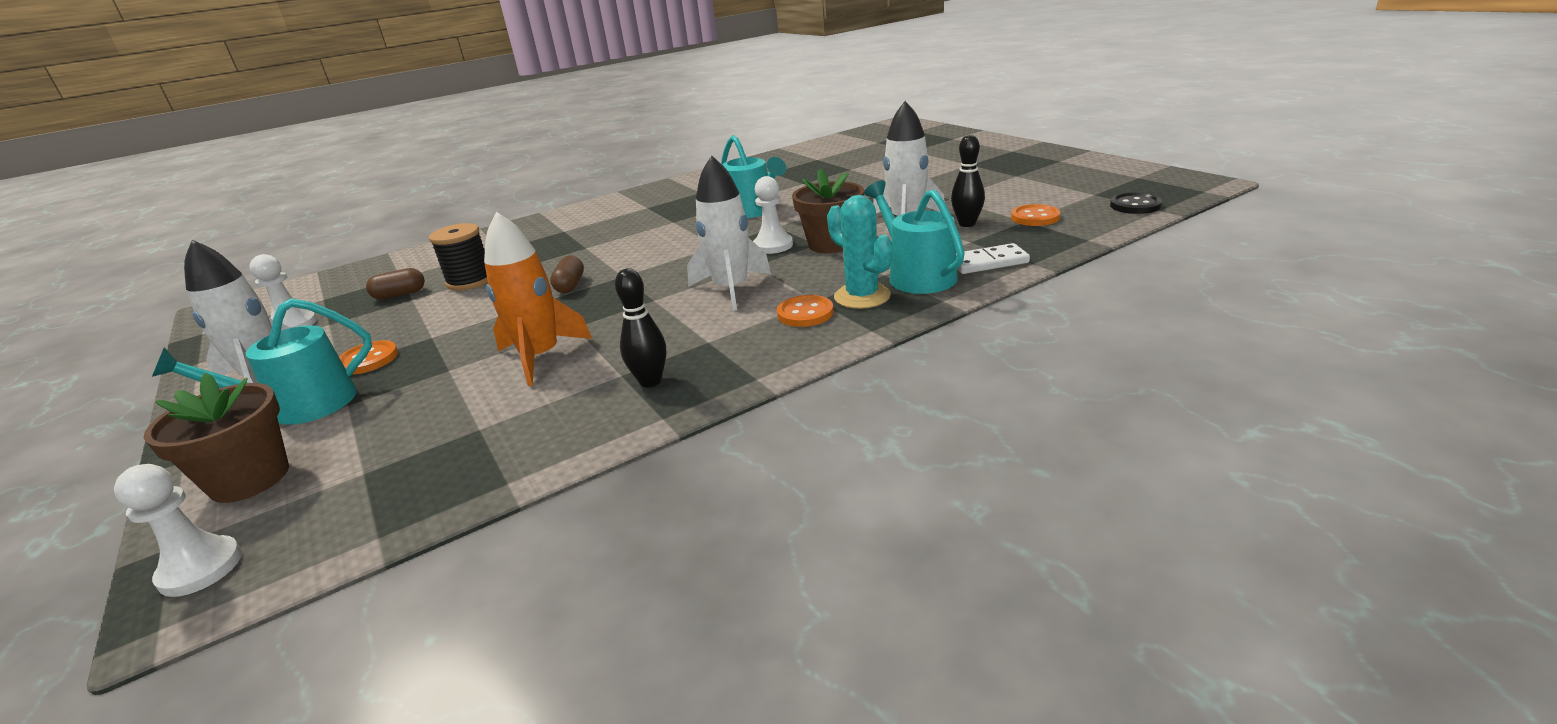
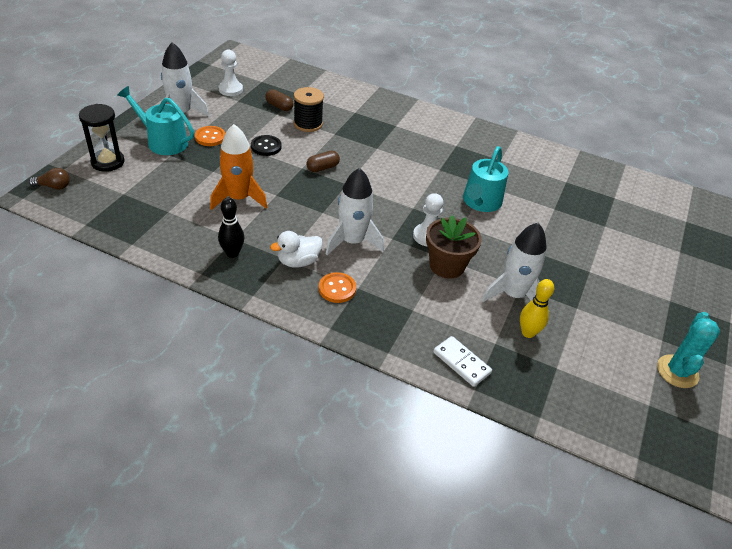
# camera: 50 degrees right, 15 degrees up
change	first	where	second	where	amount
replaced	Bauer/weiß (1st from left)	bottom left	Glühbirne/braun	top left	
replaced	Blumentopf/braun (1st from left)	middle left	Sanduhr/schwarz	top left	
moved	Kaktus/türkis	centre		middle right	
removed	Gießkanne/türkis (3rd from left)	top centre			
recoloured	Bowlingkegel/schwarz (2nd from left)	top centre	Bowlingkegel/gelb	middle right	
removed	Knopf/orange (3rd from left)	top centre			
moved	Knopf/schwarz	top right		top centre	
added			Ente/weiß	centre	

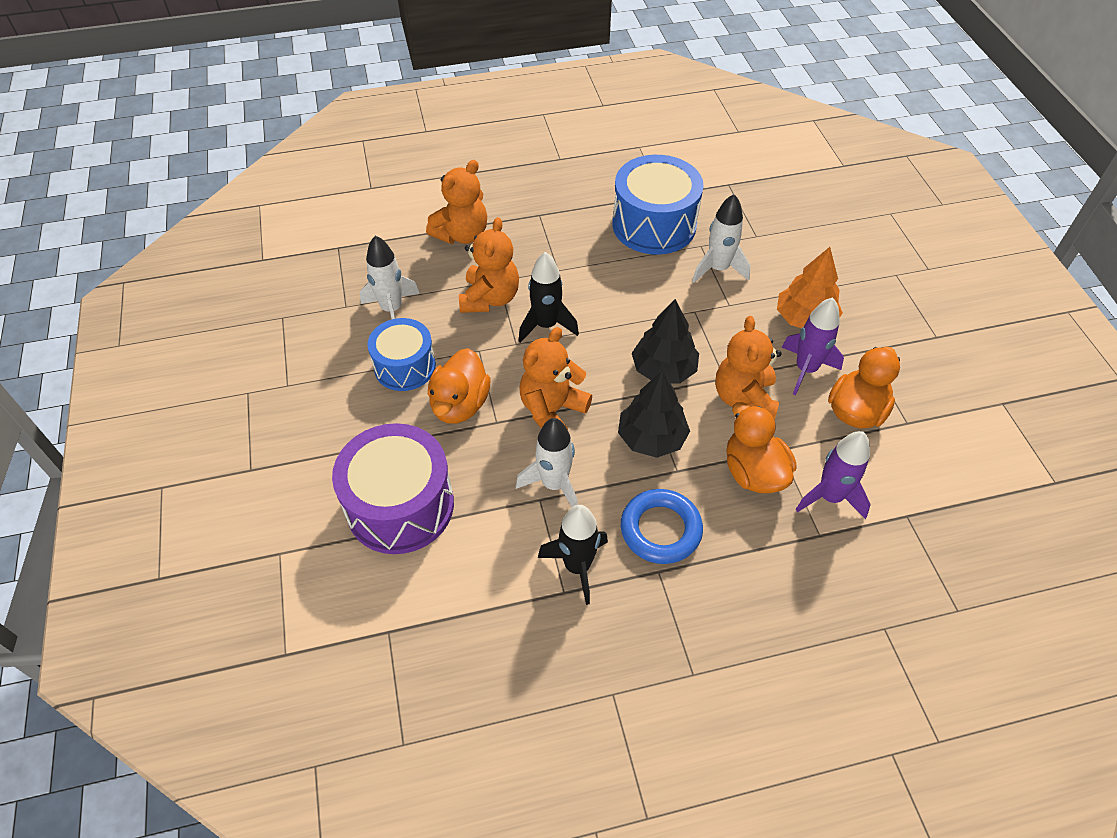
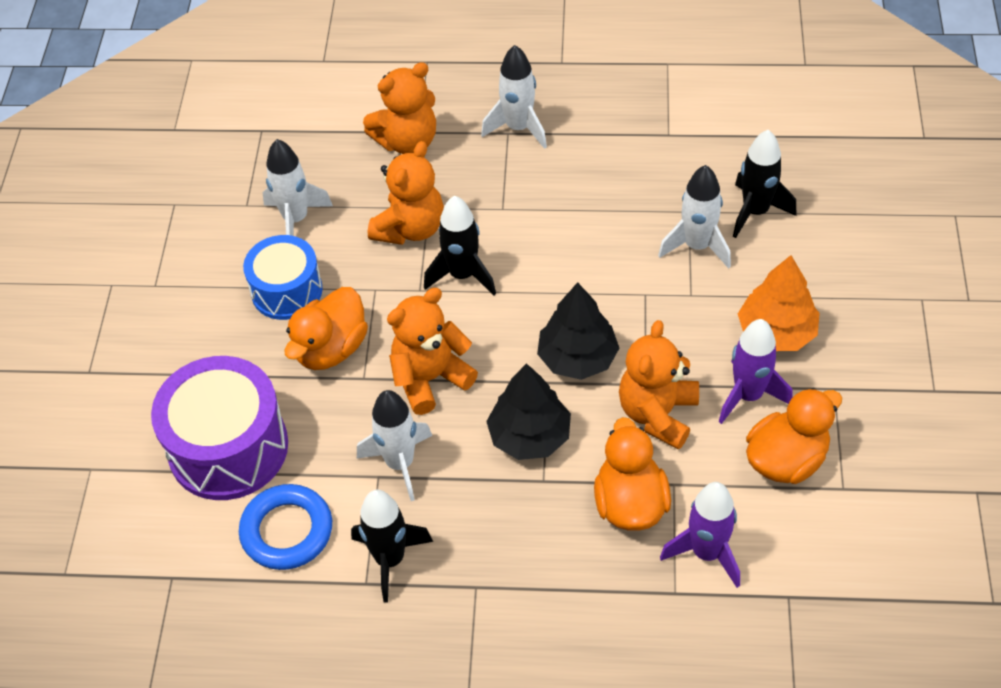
# camera: 20 degrees right, 0 degrees up
change	first	where	second	where	amount
removed	Trommel/blau (2nd from left)	top centre			
moved	Ring/blau	centre		bottom left	
added			Rakete/weiß (3rd from left)	top centre	
added			Rakete/schwarz (3rd from left)	top right	

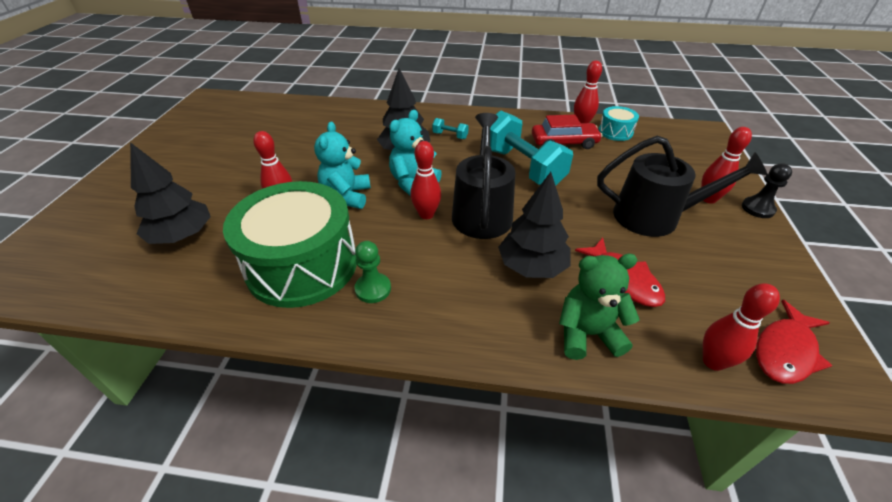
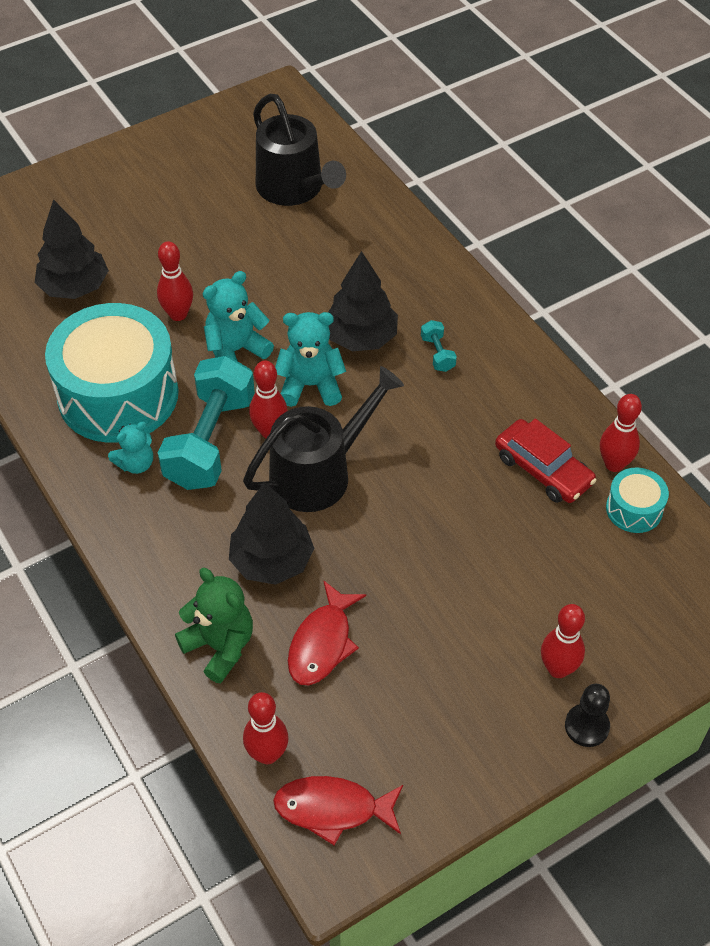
# camera: 50 degrees right, 10 degrees up
change	first	where	second	where	amount
recoloured	Trommel/grün	middle left	Trommel/türkis (1st from left)	middle left	
replaced	Bauer/grün	centre	Teddybär/türkis (1st from left)	middle left	
moved	Hantel/türkis (2nd from left in the first image)	top centre	Hantel/türkis (1st from left)	middle left	
moved	Gießkanne/schwarz (2nd from left in the first image)	middle right	Gießkanne/schwarz (1st from left)	top centre	

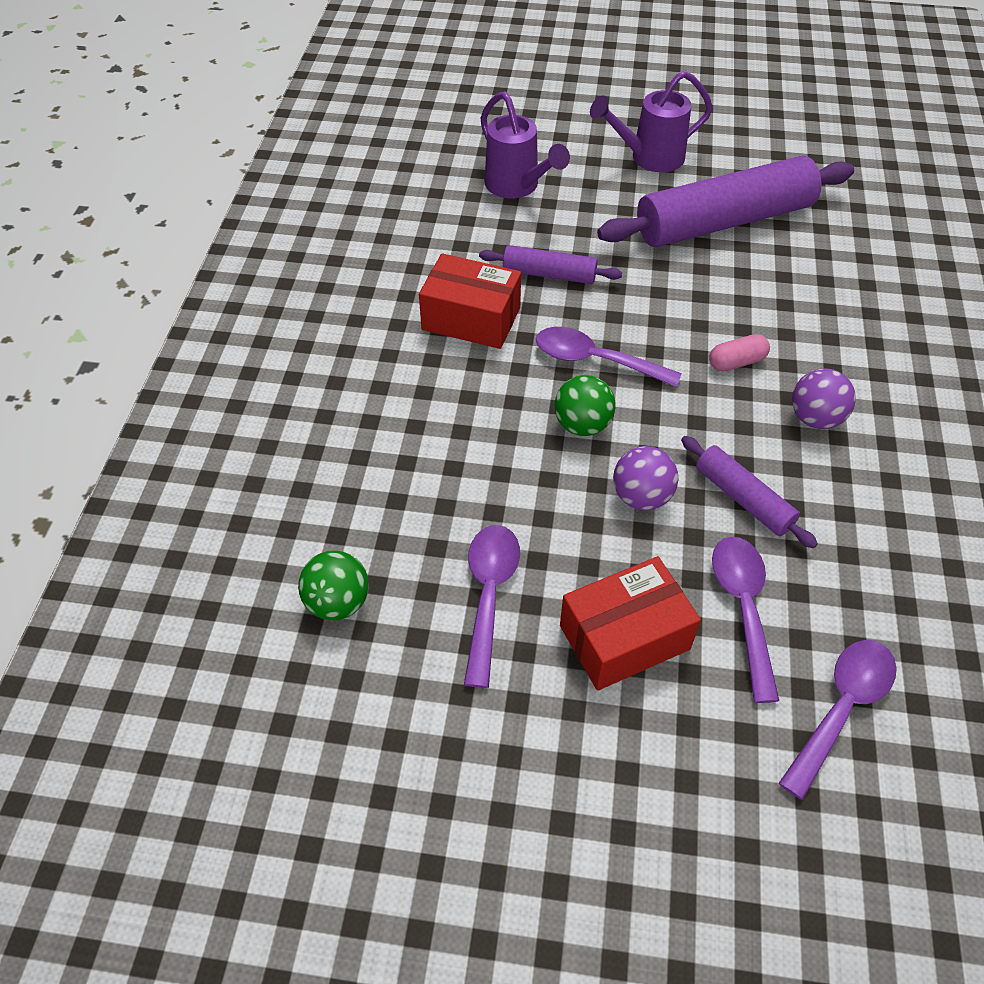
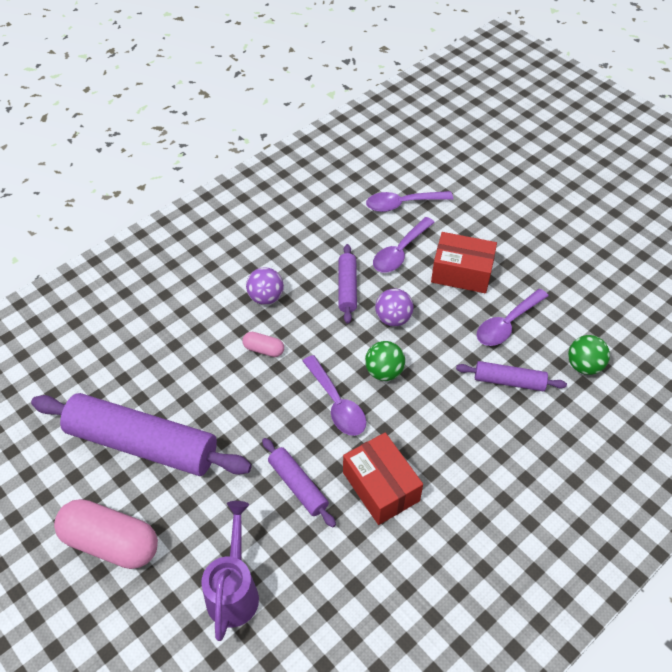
# camera: 140 degrees left, 0 degrees up
change	first	where	second	where	amount
replaced	Gießkanne/lila (2nd from left)	top centre	Kapsel/rosa (1st from left)	bottom left	
added			Nudelholz/lila (4th from left)	middle right	

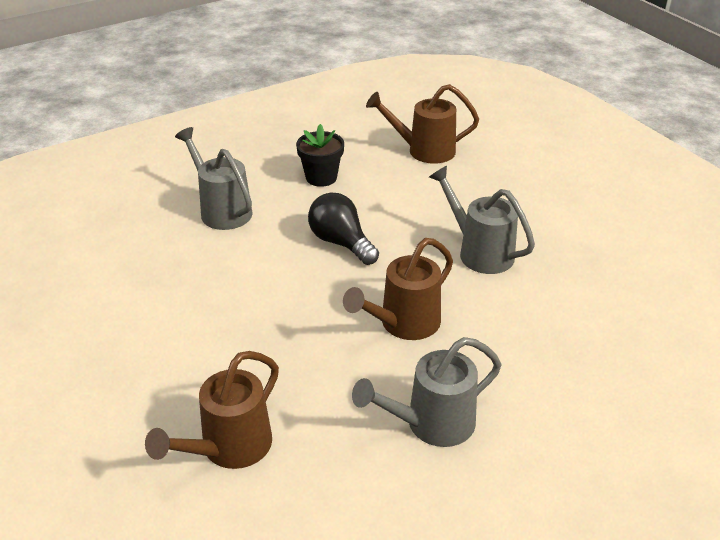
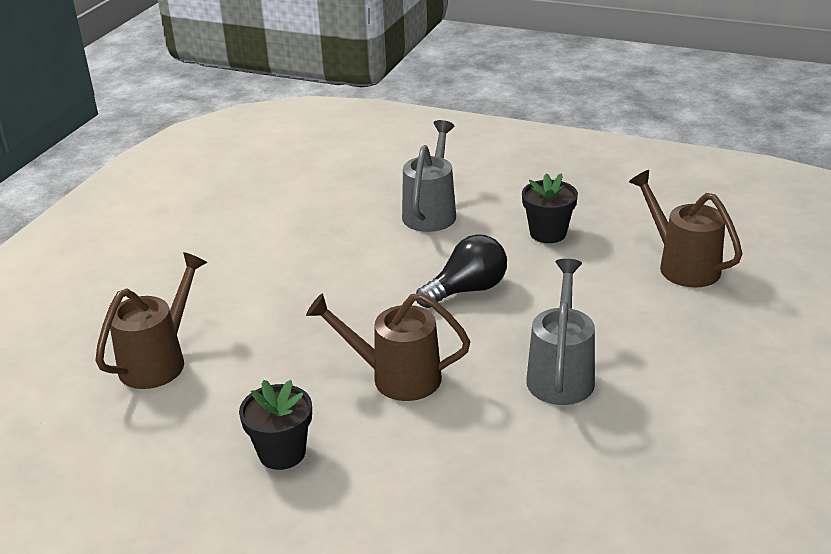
# camera: 55 degrees right, 5 degrees down
change	first	where	second	where	amount
turned	Gießkanne/braun (1st from left)	bottom left		middle left	120 degrees clockwise
turned	Glühbirne/schwarz	centre		centre	45 degrees clockwise
replaced	Gießkanne/grau (2nd from left)	bottom centre	Blumentopf/schwarz (1st from left)	bottom left	

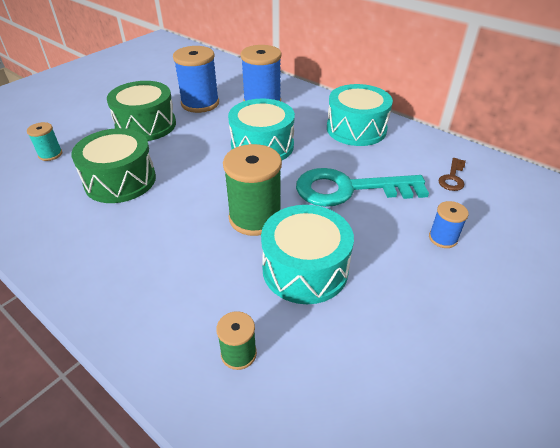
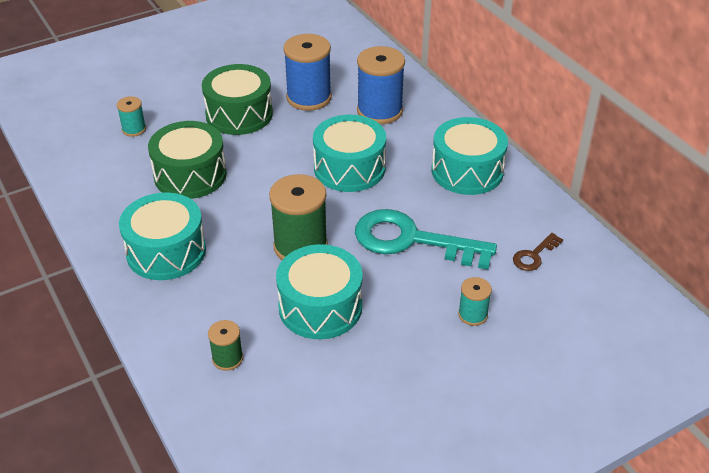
# camera: 20 degrees right, 0 degrees up
change	first	where	second	where	amount
recoloured	Garnrolle/blau (3rd from left)	middle right	Garnrolle/türkis (2nd from left)	middle right	
added			Trommel/türkis (1st from left)	middle left	

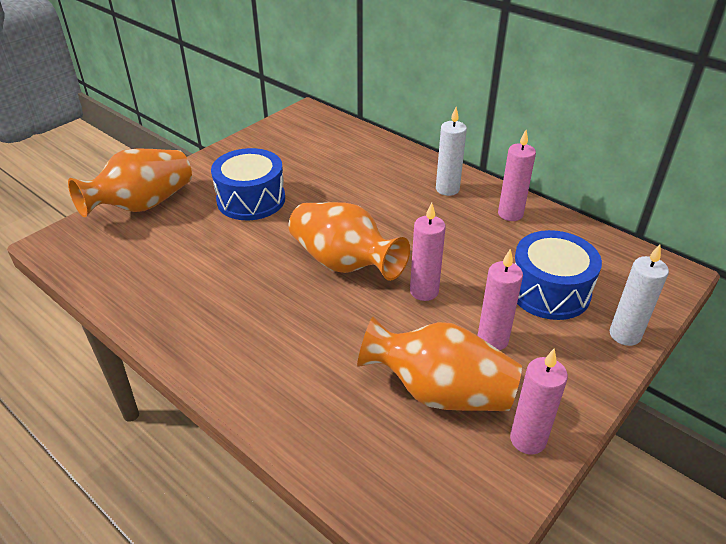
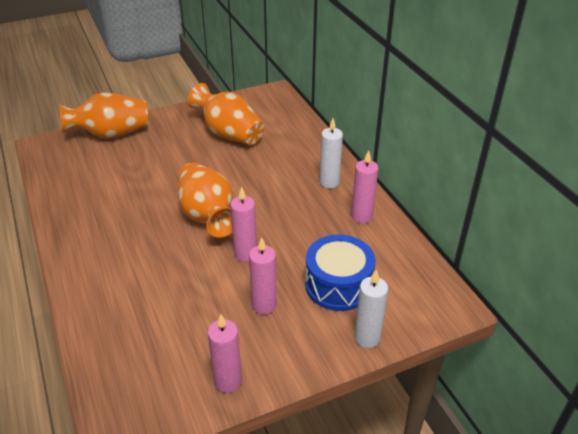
# camera: 25 degrees right, 0 degrees up
change	first	where	second	where	amount
removed	Trommel/blau (1st from left)	centre			
moved	Vase/orange (3rd from left)	bottom centre		top centre	

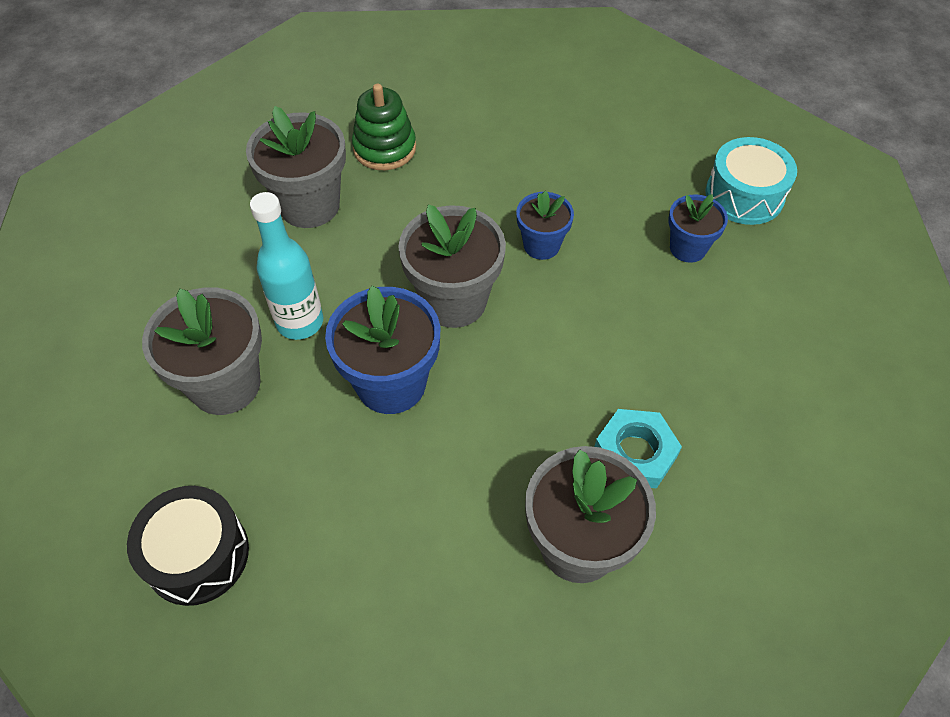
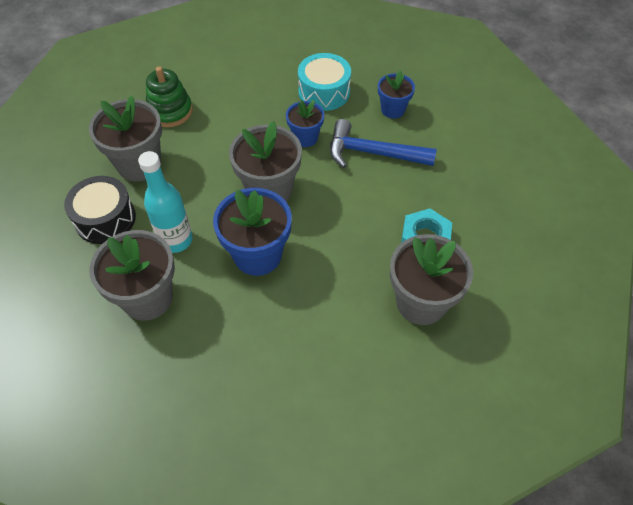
# camera: 25 degrees left, 0 degrees up
change	first	where	second	where	amount
moved	Trommel/schwarz	bottom left		middle left	
moved	Trommel/türkis	top right		top centre	
added			Hammer/blau	top centre	

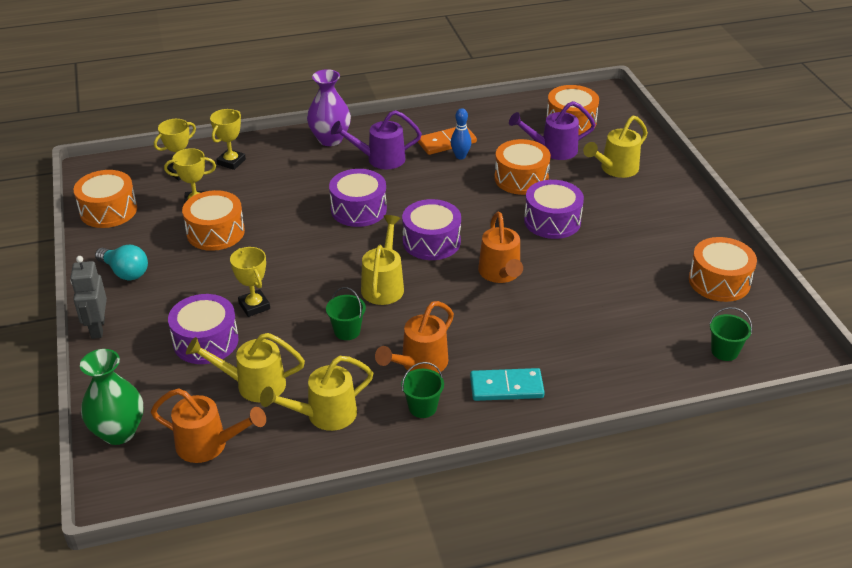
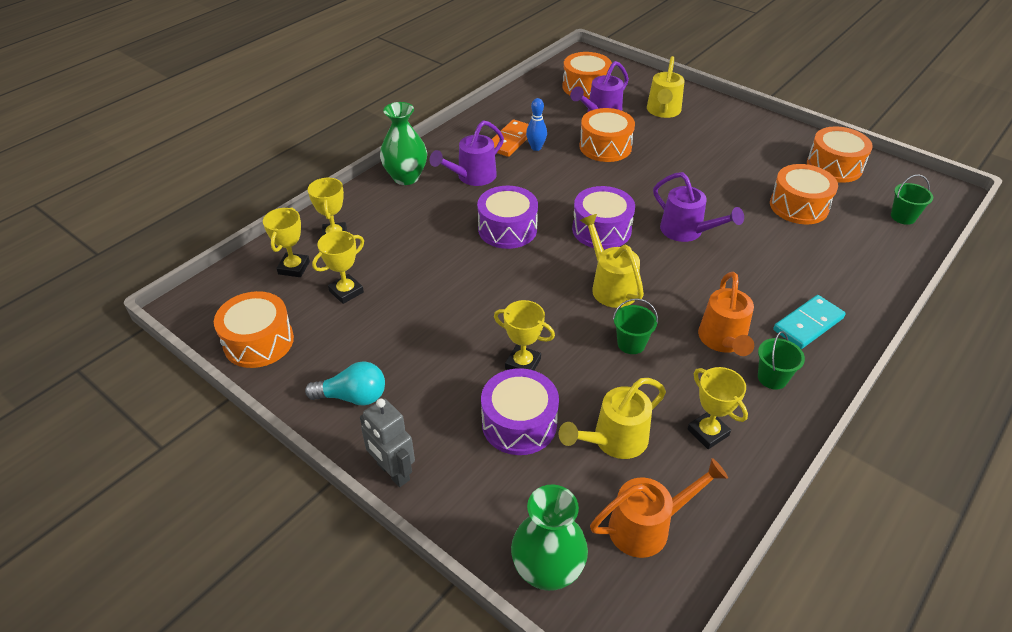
# camera: 35 degrees left, 5 degrees up
change	first	where	second	where	amount
moved	Trommel/orange (2nd from left in the first image)	middle left	Trommel/orange (4th from left)	top right	
replaced	Gießkanne/gelb (2nd from left)	bottom centre	Pokal/gelb (5th from left)	middle right	
recoloured	Vase/lila	top centre	Vase/grün (1st from left)	top centre	
recoloured	Gießkanne/orange (3rd from left)	centre	Gießkanne/lila (3rd from left)	top right	
removed	Trommel/lila (4th from left)	centre			

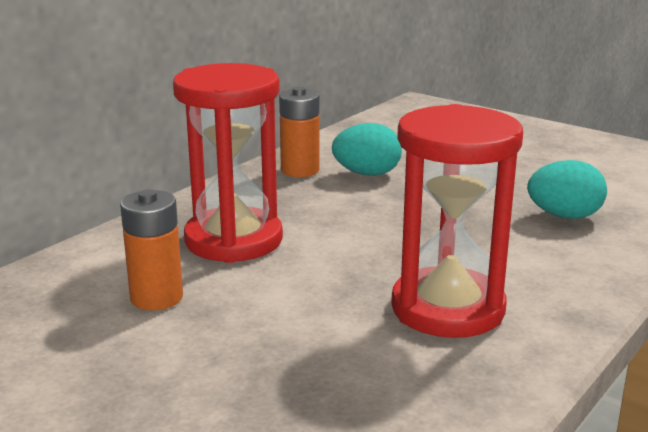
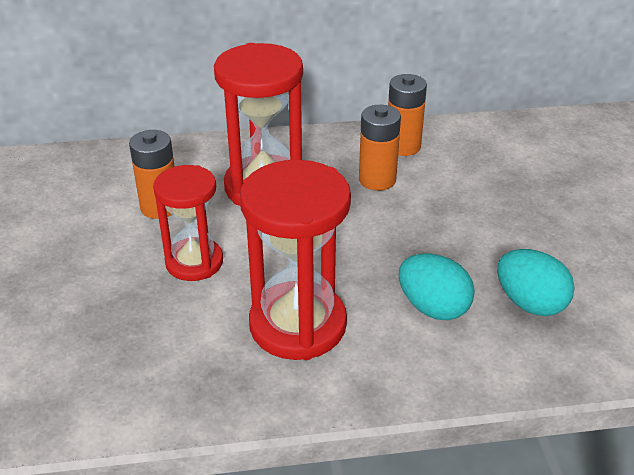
# camera: 45 degrees right, 15 degrees up
change	first	where	second	where	amount
moved	Ei/türkis (1st from left)	centre		middle right	
added			Sanduhr/rot (1st from left)	middle left	
added			Batterie/orange (2nd from left)	top centre	

